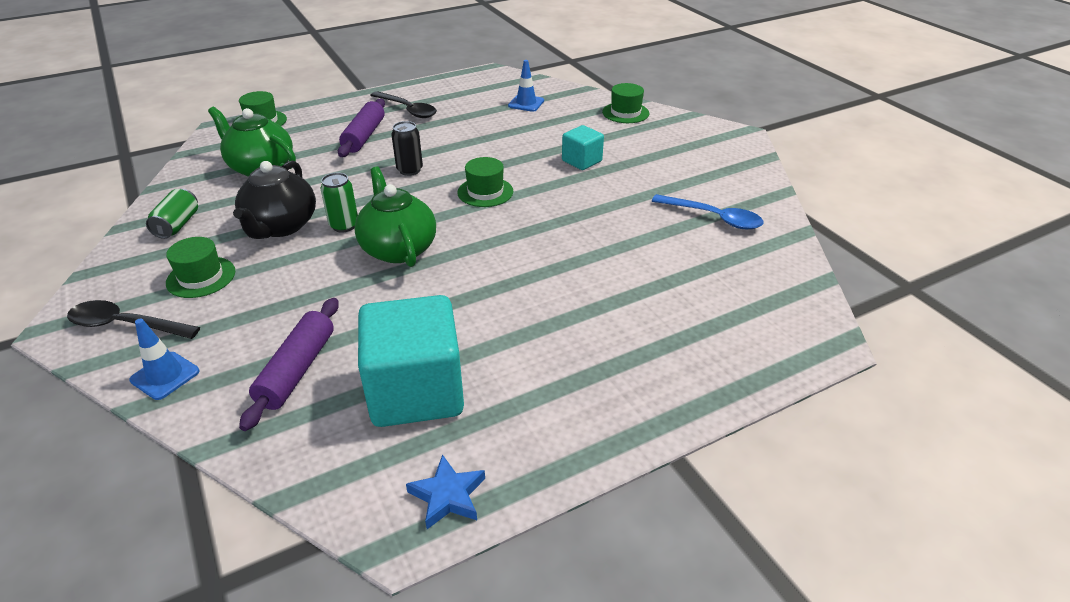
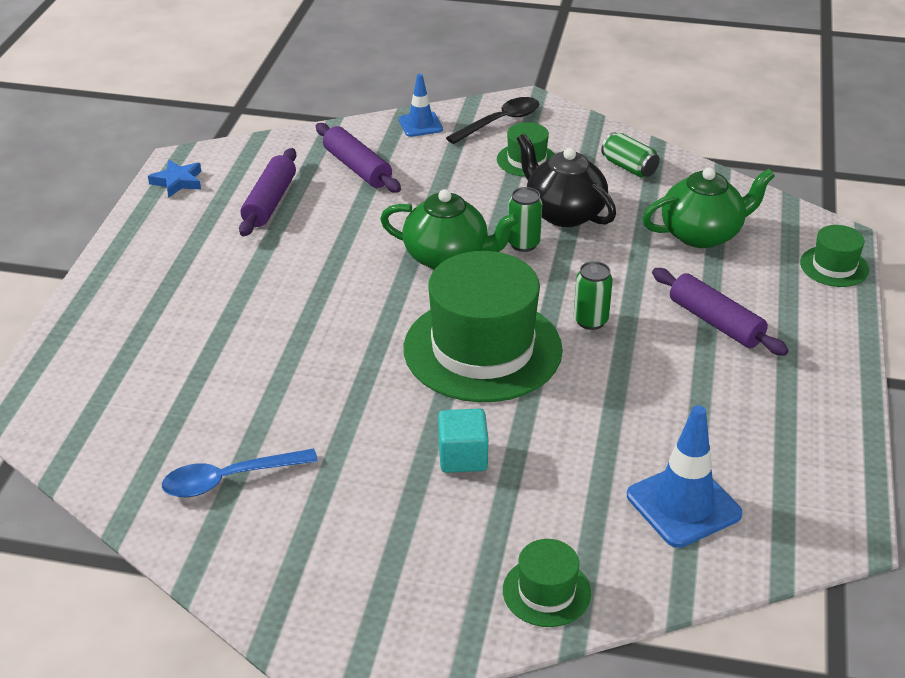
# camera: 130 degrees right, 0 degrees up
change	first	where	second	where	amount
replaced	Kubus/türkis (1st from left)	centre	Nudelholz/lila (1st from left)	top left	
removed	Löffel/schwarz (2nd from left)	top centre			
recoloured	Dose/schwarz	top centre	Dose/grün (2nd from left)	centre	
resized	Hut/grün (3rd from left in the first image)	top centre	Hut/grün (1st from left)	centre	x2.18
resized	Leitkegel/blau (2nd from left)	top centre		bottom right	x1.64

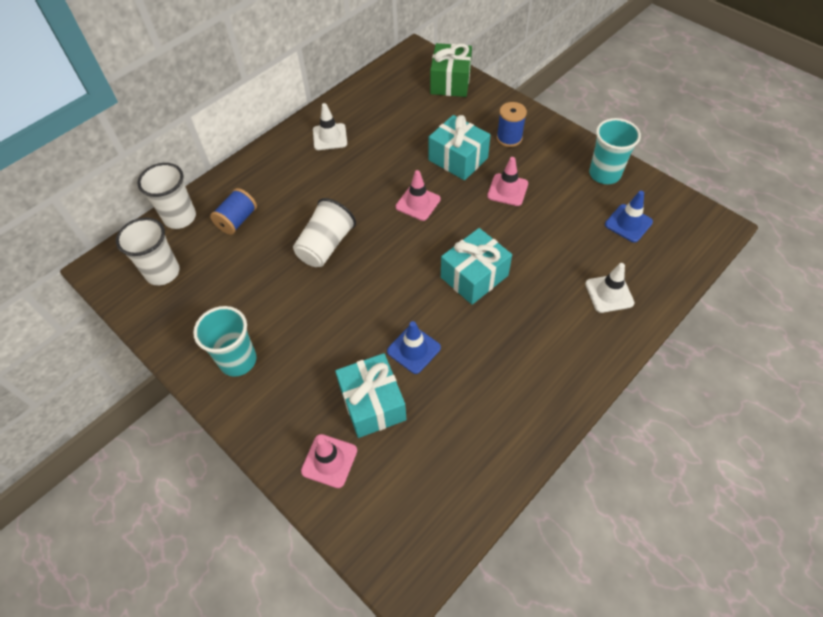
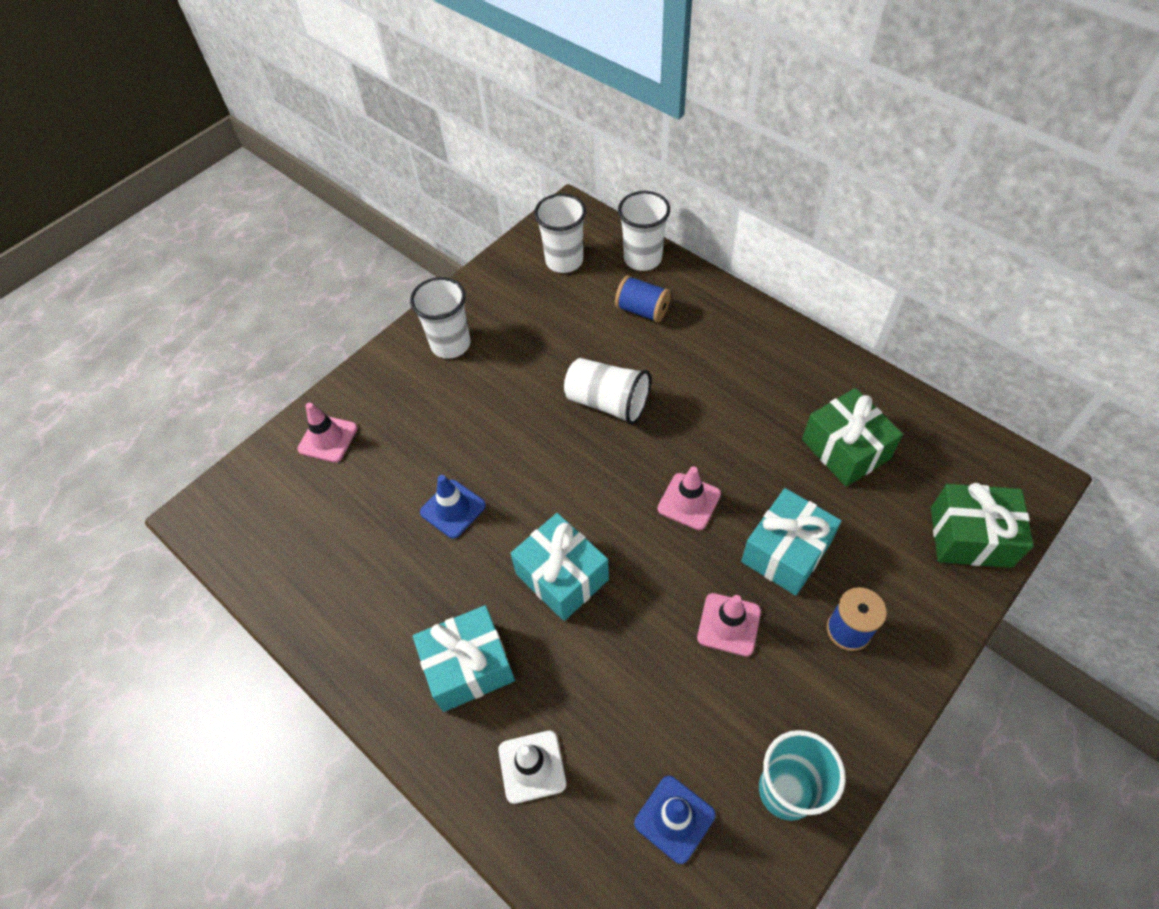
# camera: 90 degrees right, 0 degrees up
change	first	where	second	where	amount
recoloured	Becher/türkis (1st from left)	middle left	Becher/weiß (1st from left)	centre	
removed	Leitkegel/weiß (1st from left)	top centre			
moved	Geschenk/türkis (1st from left)	centre		bottom centre	
added			Geschenk/grün (1st from left)	middle right	

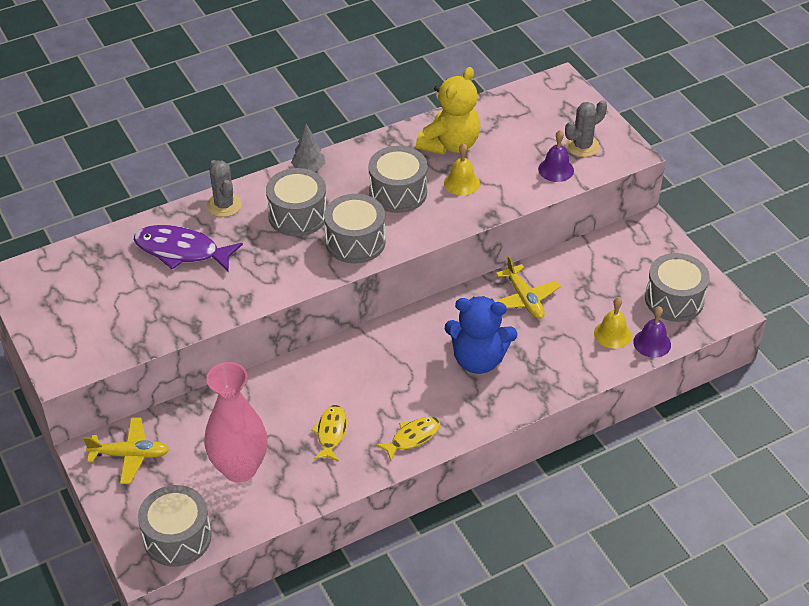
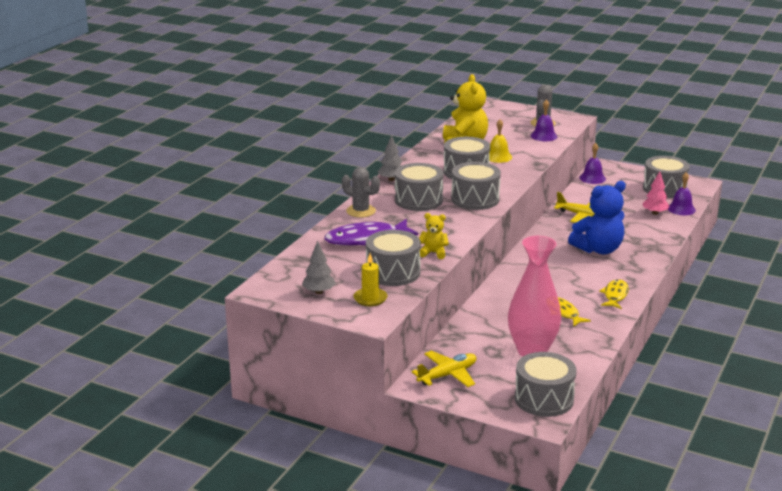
# camera: 35 degrees left, 20 degrees down
change	first	where	second	where	amount
replaced	Glocke/gelb (2nd from left)	middle right	Baum/rosa	middle right	
added			Baum/grau (1st from left)	centre	
added			Kerze/gelb	centre	
added			Trommel/grau (1st from left)	centre	
added			Teddybär/gelb (1st from left)	centre	
added			Glocke/lila (2nd from left)	top right	

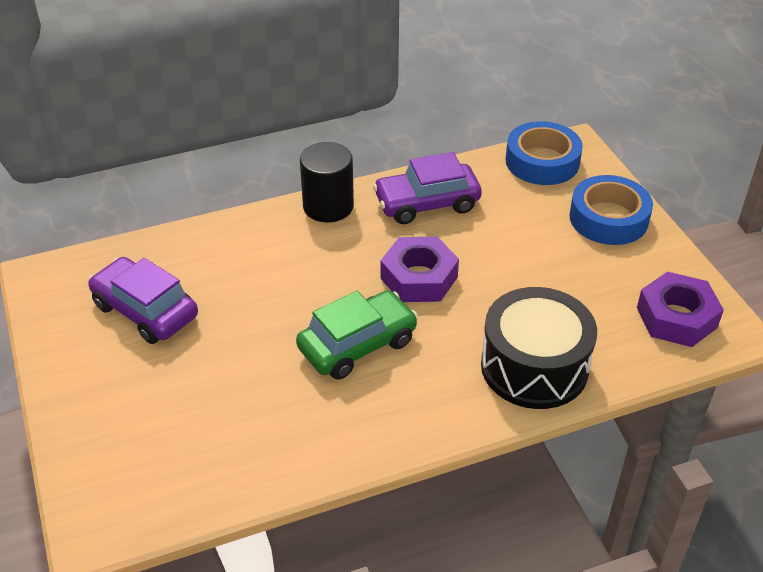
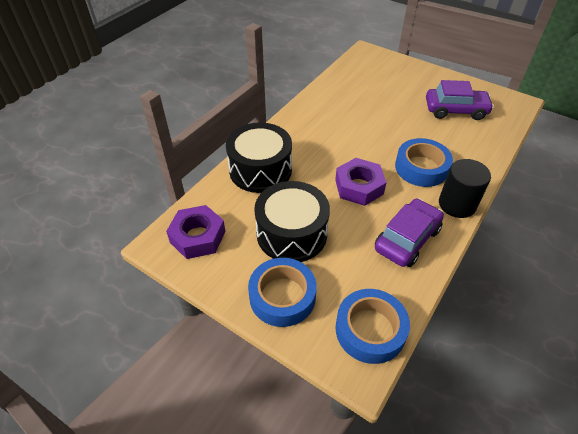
# camera: 145 degrees right, 5 degrees up
change	first	where	second	where	amount
removed	Auto/grün	centre			
added			Trommel/schwarz (2nd from left)	centre	
added			Klebeband/blau (3rd from left)	middle right	

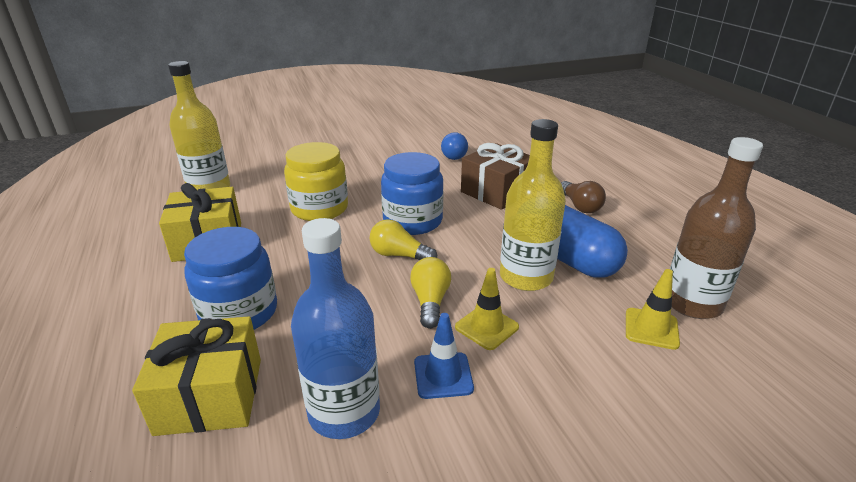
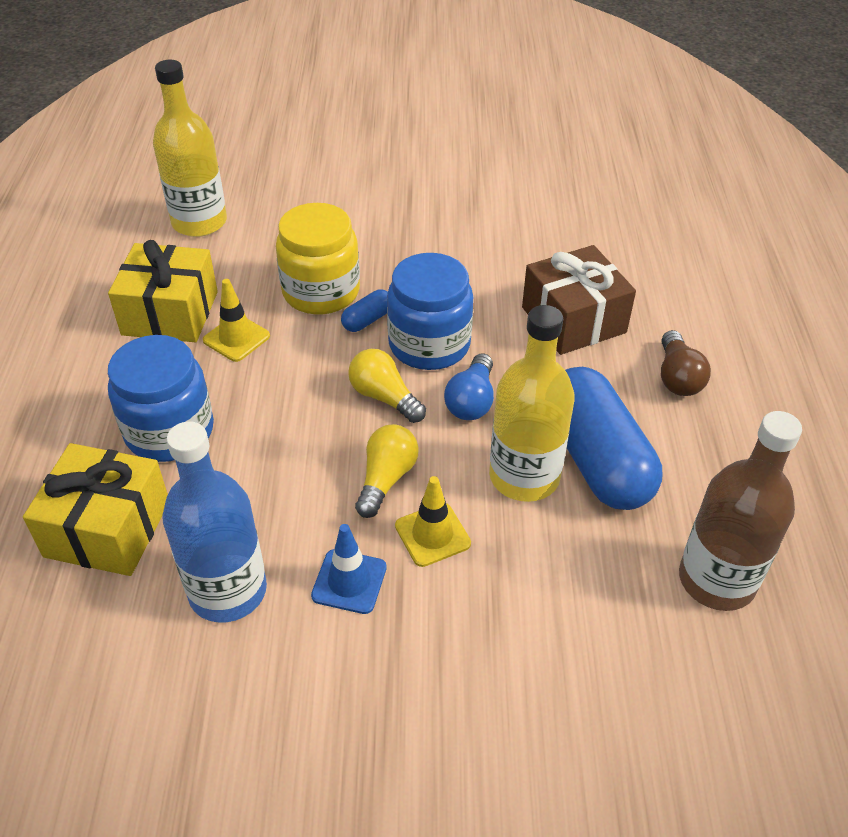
# camera: 20 degrees right, 15 degrees up
change	first	where	second	where	amount
moved	Glühbirne/blau	top centre		centre	
moved	Leitkegel/gelb (2nd from left in the first image)	middle right	Leitkegel/gelb (1st from left)	middle left	
added			Kapsel/blau (1st from left)	centre	

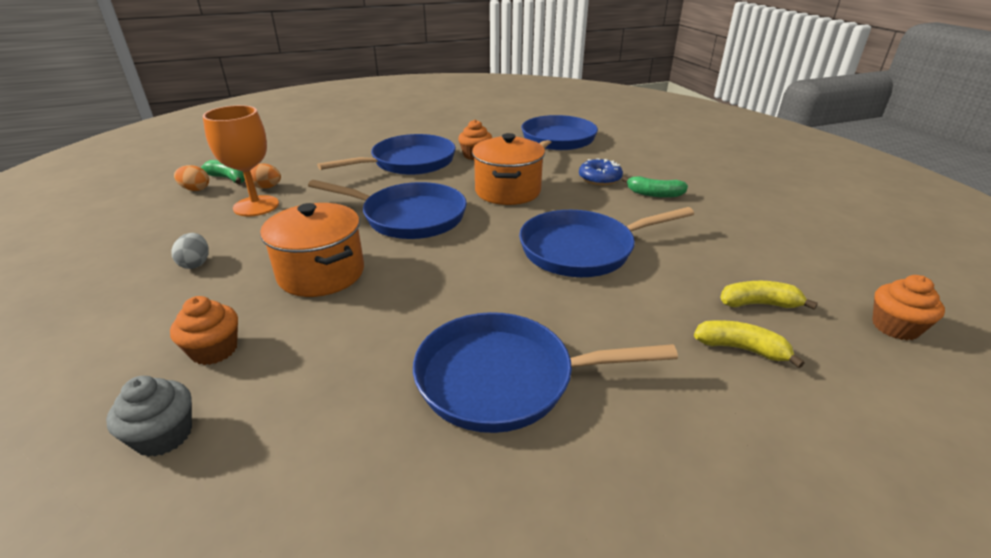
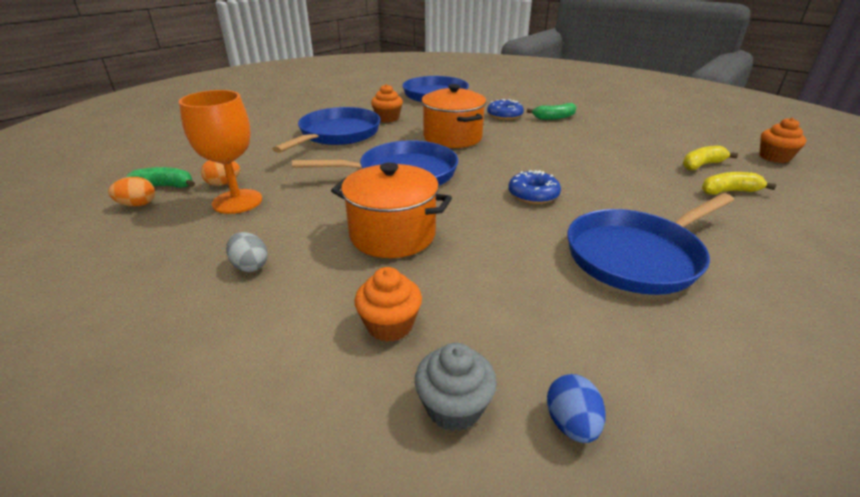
# camera: 30 degrees left, 0 degrees up
change	first	where	second	where	amount
removed	Pfanne/blau (5th from left)	centre			
added			Donut/blau (2nd from left)	centre	
added			Ei/blau	bottom right	

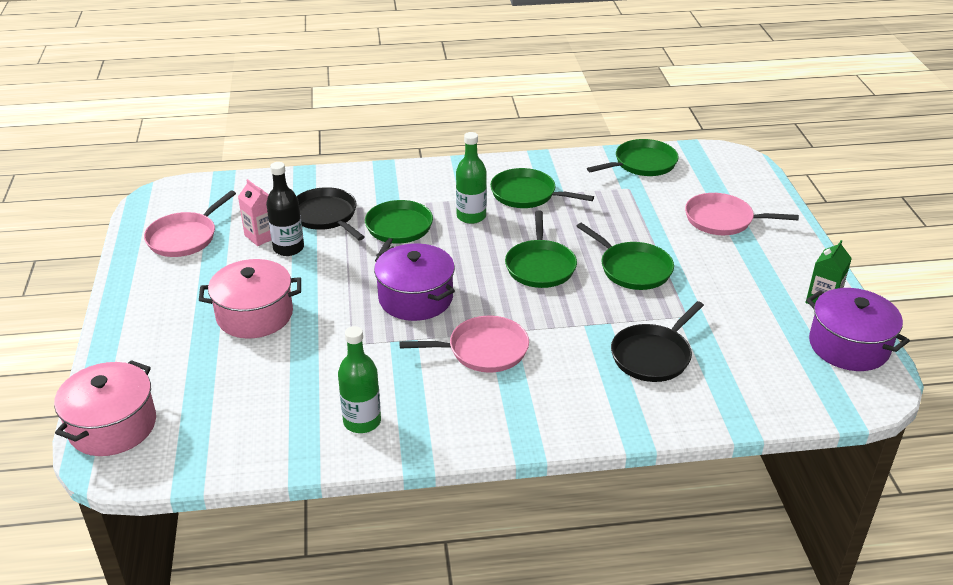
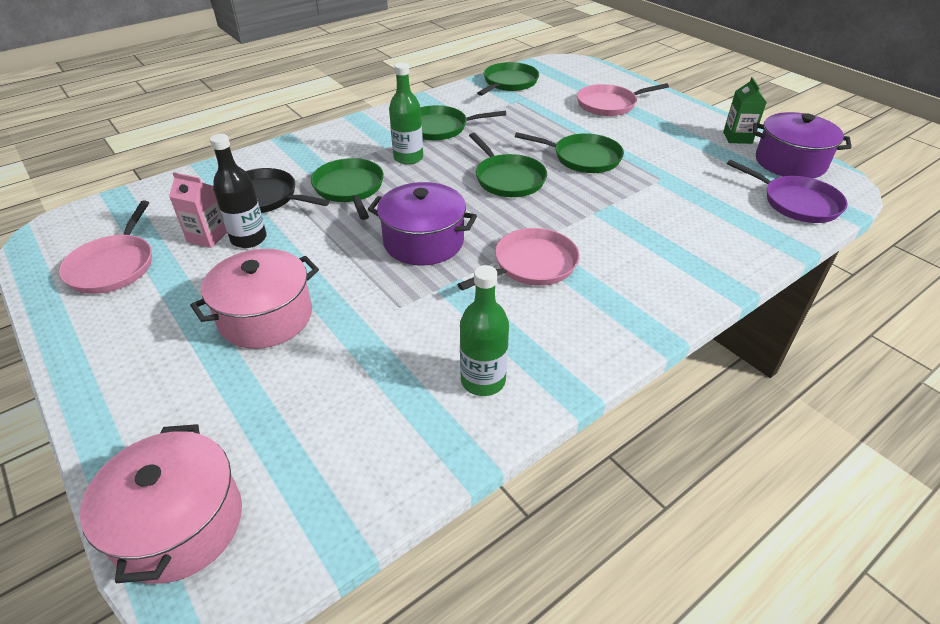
# camera: 30 degrees left, 5 degrees up
change	first	where	second	where	amount
removed	Pfanne/schwarz (2nd from left)	middle right			
added			Pfanne/lila	top right	

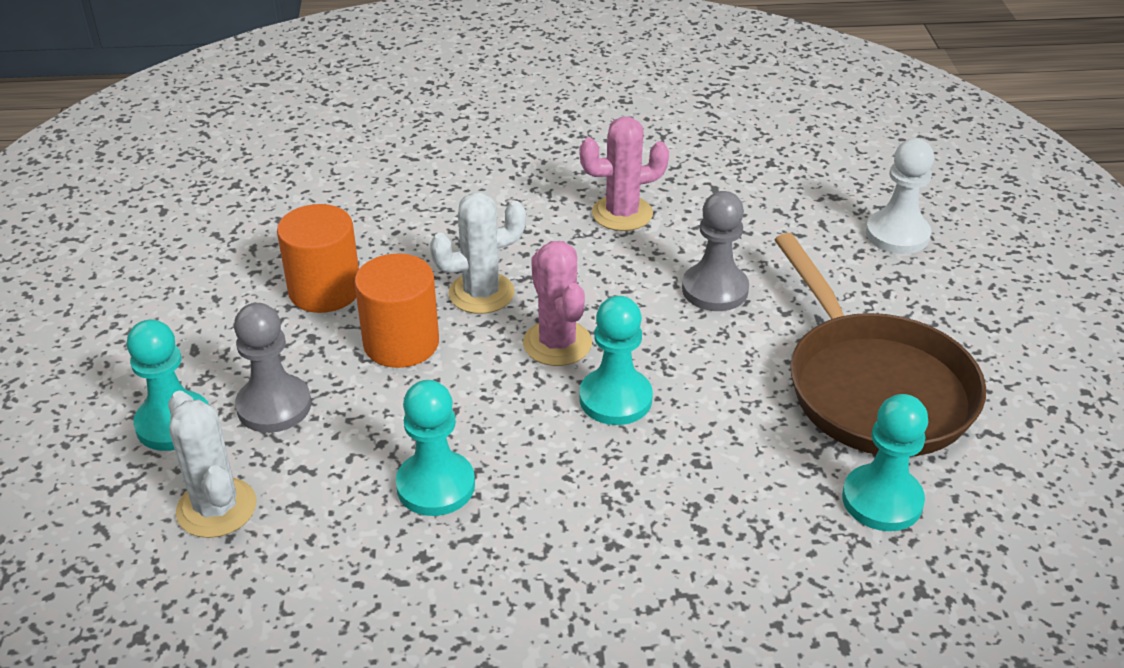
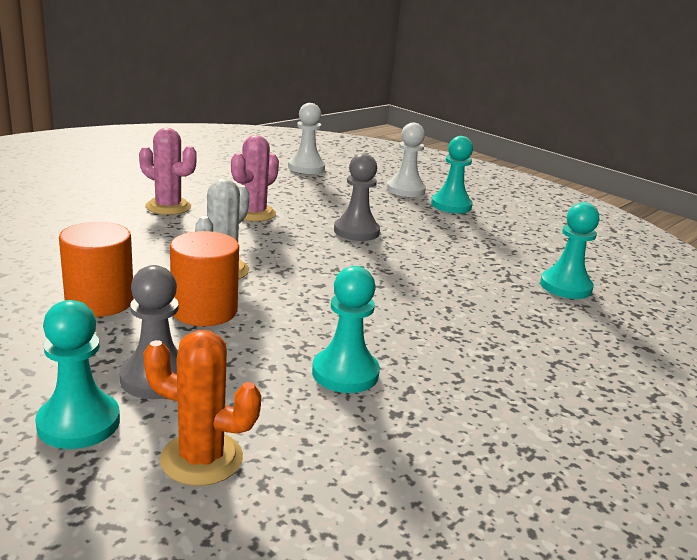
# camera: 45 degrees left, 15 degrees down
change	first	where	second	where	amount
recoloured	Kaktus/weiß (1st from left)	bottom left	Kaktus/orange	bottom left	
moved	Kaktus/rosa (1st from left)	centre		top left	
moved	Bauer/türkis (3rd from left)	centre		top centre	
removed	Pfanne/braun	middle right			
added			Bauer/weiß (1st from left)	top centre	

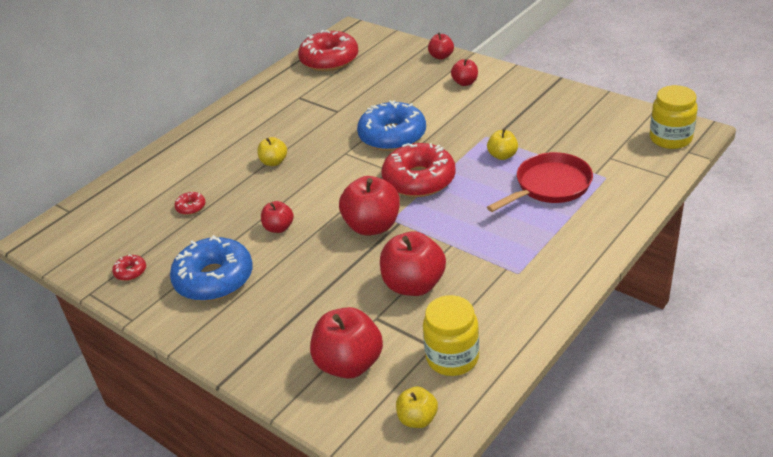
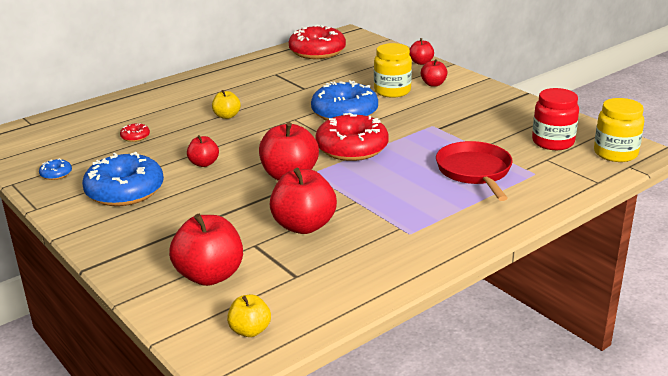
# camera: 10 degrees right, 10 degrees down
change	first	where	second	where	amount
recoloured	Donut/rot (1st from left)	middle left	Donut/blau (1st from left)	middle left	
moved	Einmachglas/gelb (1st from left)	bottom centre		top centre	
removed	Apfel/gelb (3rd from left)	top centre			
turned	Pfanne/rot	middle right		middle right	75 degrees counterclockwise
added			Einmachglas/rot	top right	

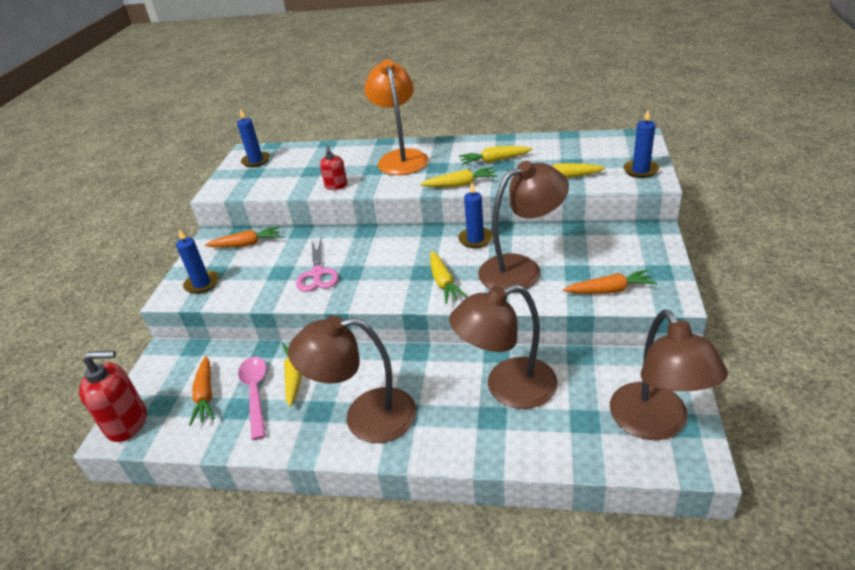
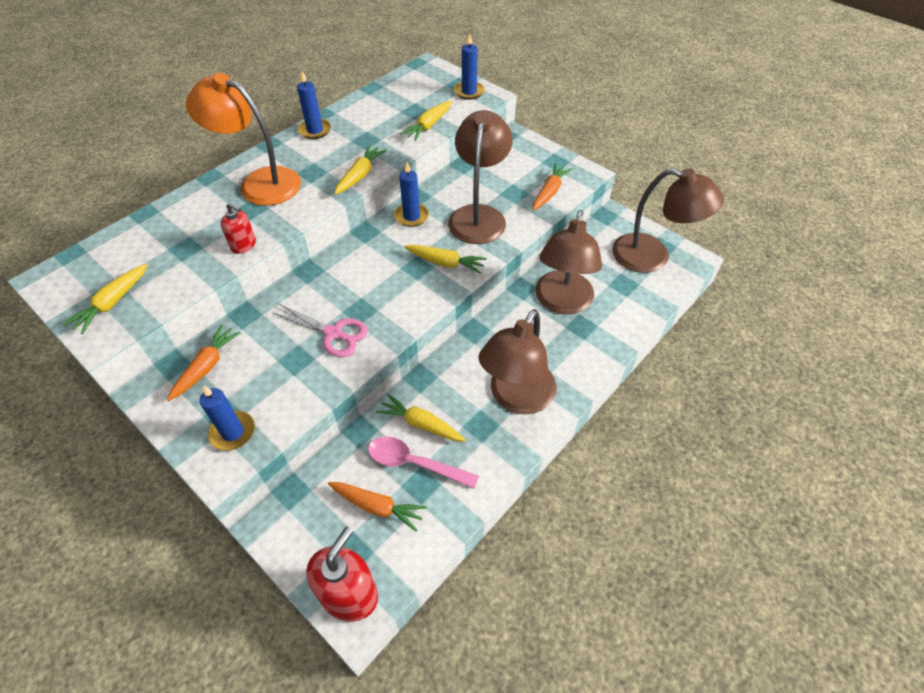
# camera: 60 degrees left, 15 degrees up
change	first	where	second	where	amount
moved	Kerze/blau (2nd from left)	top left		top centre	
moved	Karotte/gelb (4th from left in the first image)	top centre	Karotte/gelb (1st from left)	middle left	

